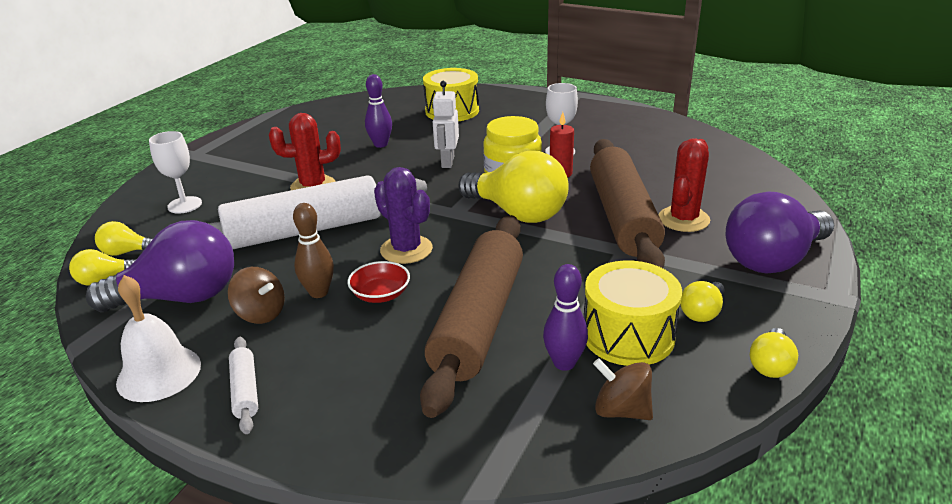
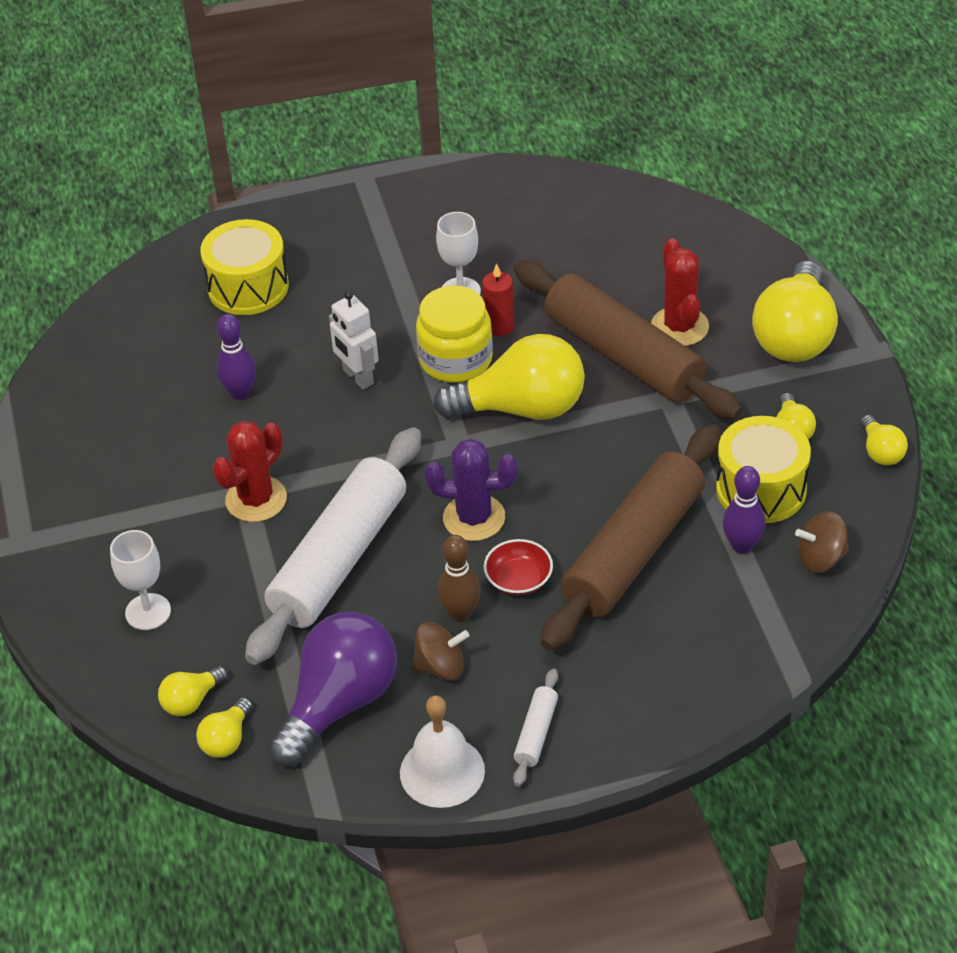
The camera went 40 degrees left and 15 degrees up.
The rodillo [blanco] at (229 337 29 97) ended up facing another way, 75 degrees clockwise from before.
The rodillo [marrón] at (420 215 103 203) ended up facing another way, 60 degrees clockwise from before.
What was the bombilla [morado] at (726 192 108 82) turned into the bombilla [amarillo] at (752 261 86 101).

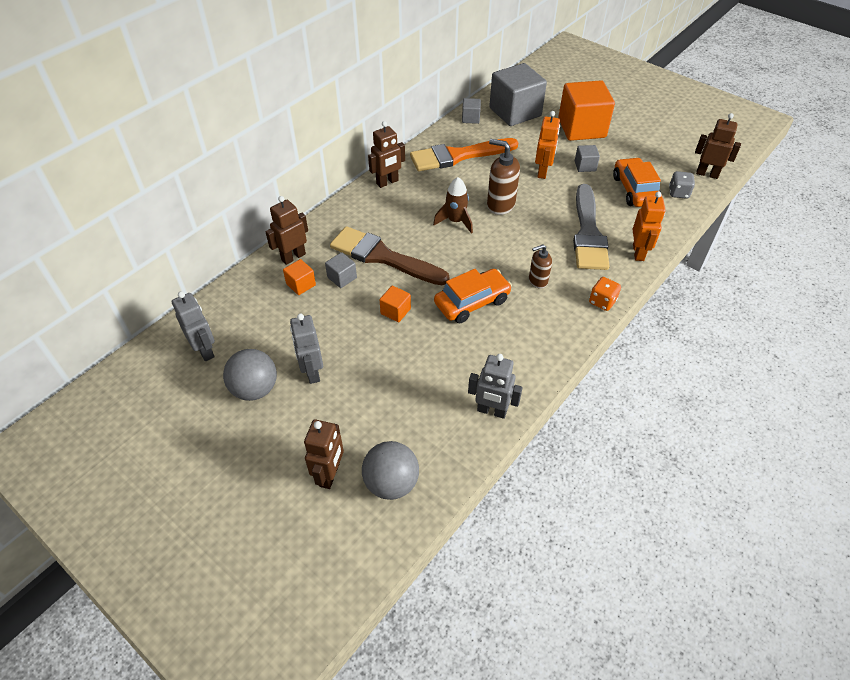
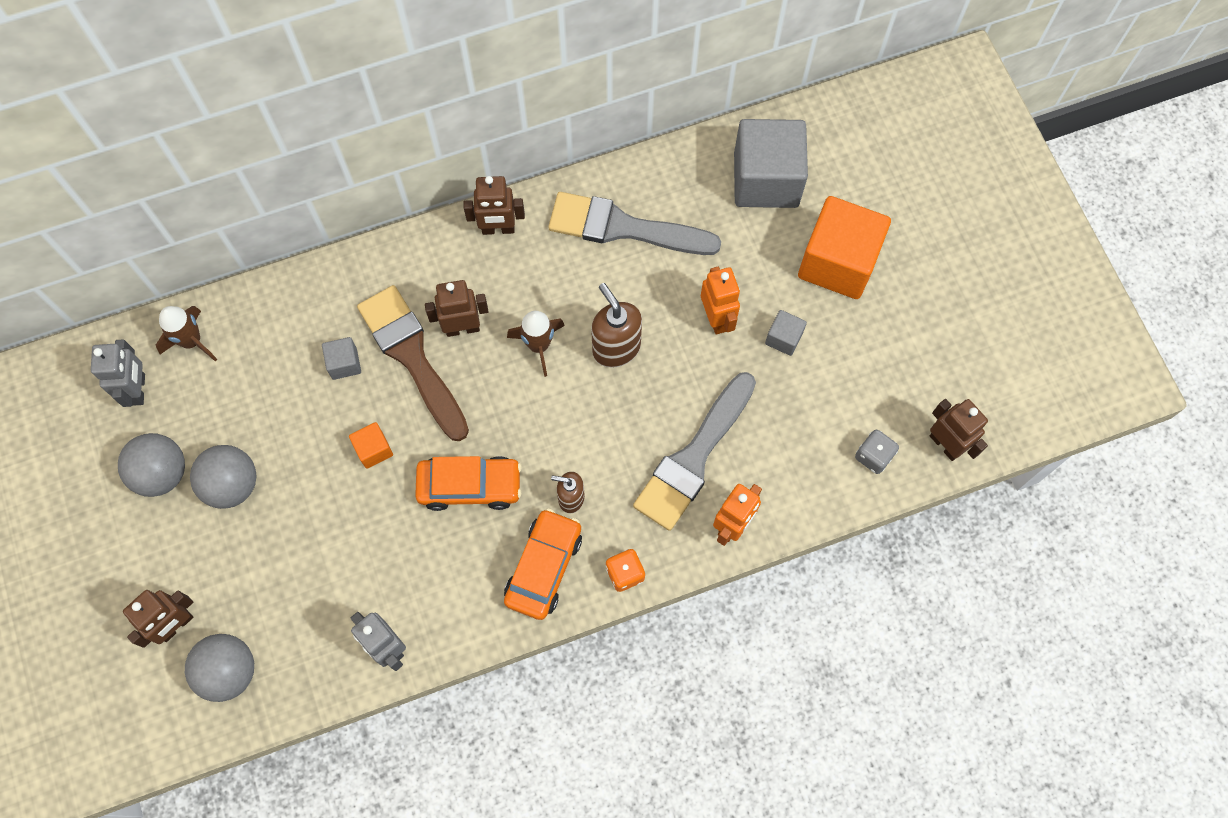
The camera went 30 degrees right and 20 degrees up.
The second view gained the cohete [marrón] at (156 306 62 56).
Where the robot [gris] stood at (290 314 33 70), the pelota [gris] came to stand at (190 445 67 64).
The robot [marrón] ended up elsewhere, having gone from (265 196 43 69) to (425 280 64 57).
The coche [naranja] ended up elsewhere, having gone from (613 157 49 50) to (504 508 78 112).
What was the pincel [naranja] at (410 138 108 33) turned into the pincel [gris] at (548 192 173 63).
The robot [naranja] at (535 111 25 68) ended up facing another way, 60 degrees counterclockwise from before.
The second view lost the cubo [naranja] at (283 259 33 36).
The second view lost the cubo [gris] at (462 98 19 26).

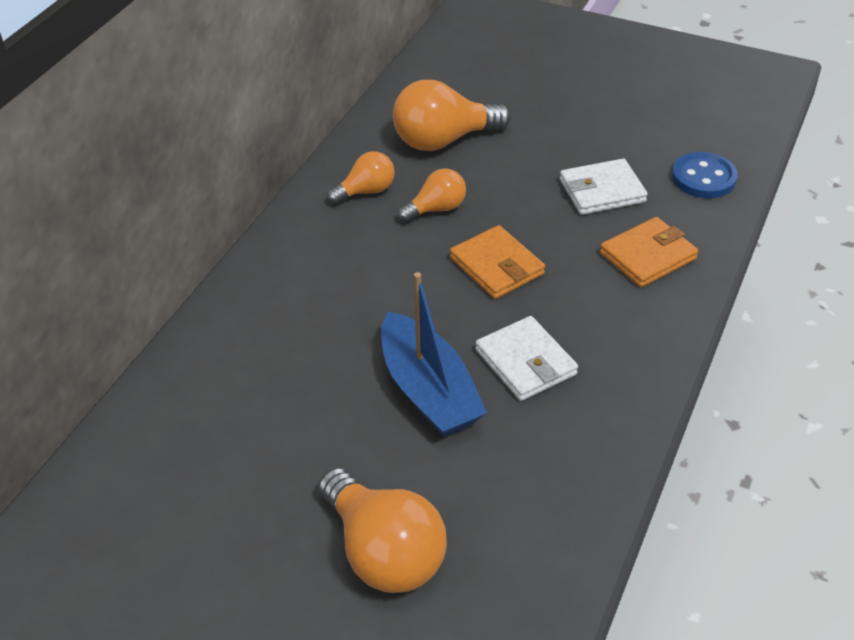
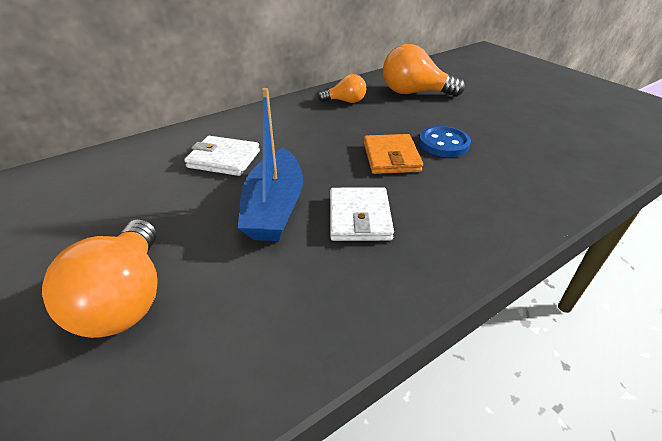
The camera went 30 degrees right and 5 degrees down.
The cartera [blanco] ended up elsewhere, having gone from (560 159 88 56) to (184 136 76 40).
The botón [azul] ended up elsewhere, having gone from (672 152 66 46) to (419 126 52 31).
The second view lost the bombilla [naranja] at (397 168 69 54).
The second view lost the cartera [naranja] at (600 217 98 70).

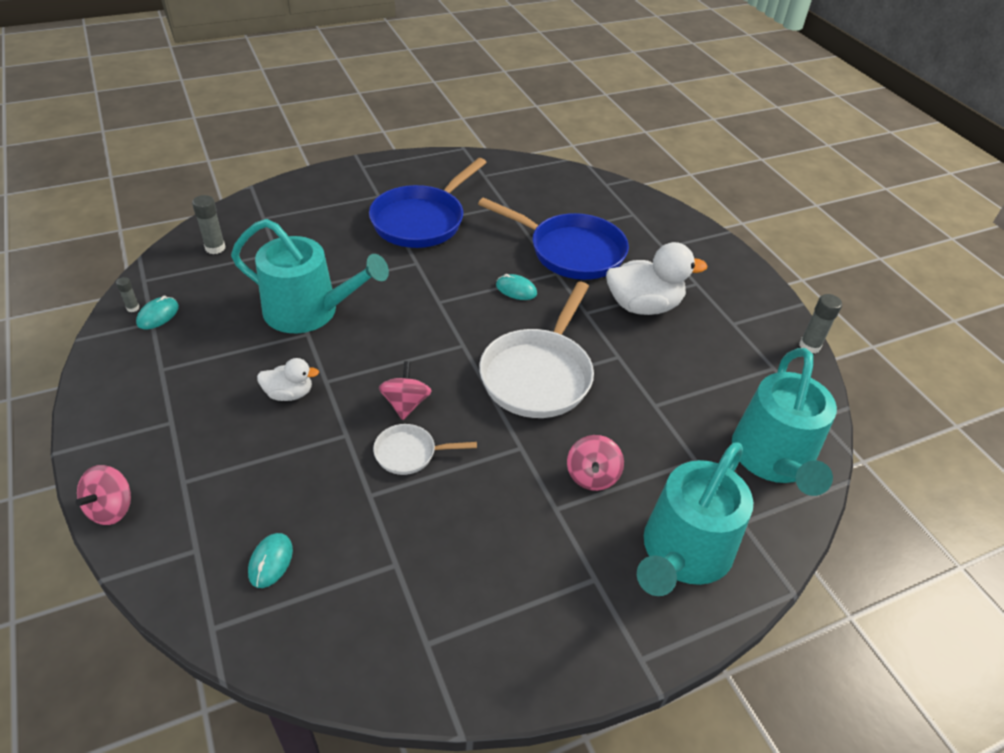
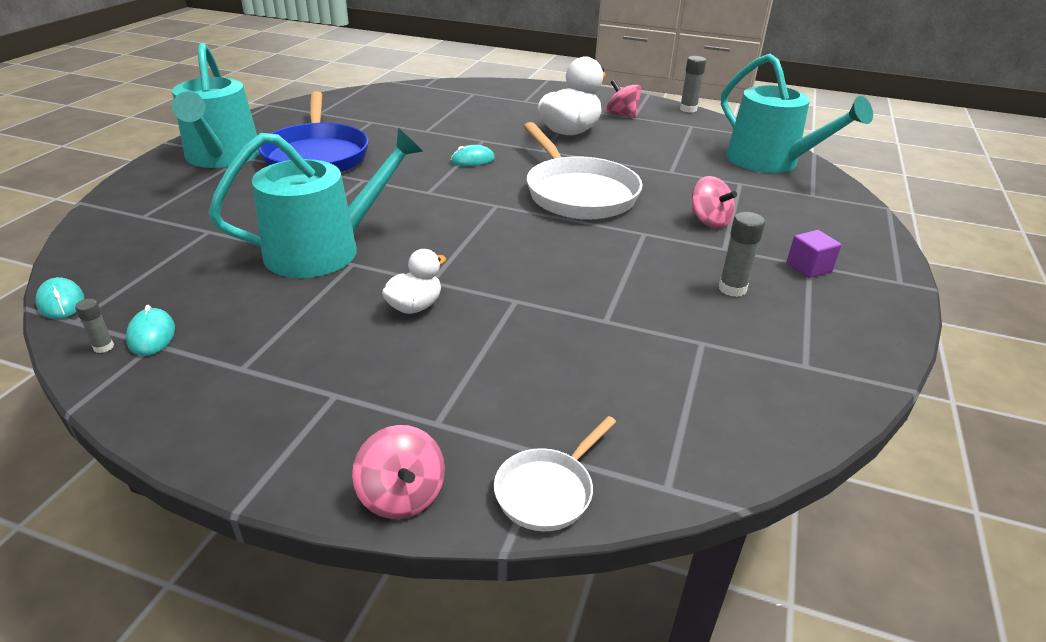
The camera went 45 degrees left and 10 degrees down.
The ratón [turquesa] ended up elsewhere, having gone from (248 533 45 55) to (35 277 49 42).
The regadera [turquesa] ended up elsewhere, having gone from (637 442 116 154) to (172 43 88 125).
The sartén [blanco] ended up elsewhere, having gone from (373 424 104 51) to (494 416 122 115).
The peonza [rosa] ended up elsewhere, having gone from (379 361 53 59) to (606 80 36 38).
The barra de pegamento [gris] ended up elsewhere, having gone from (192 195 33 59) to (719 212 46 85).
The second view gained the cubo [morado] at (787 230 55 48).
The second view lost the sartén [azul] at (478 197 151 83).

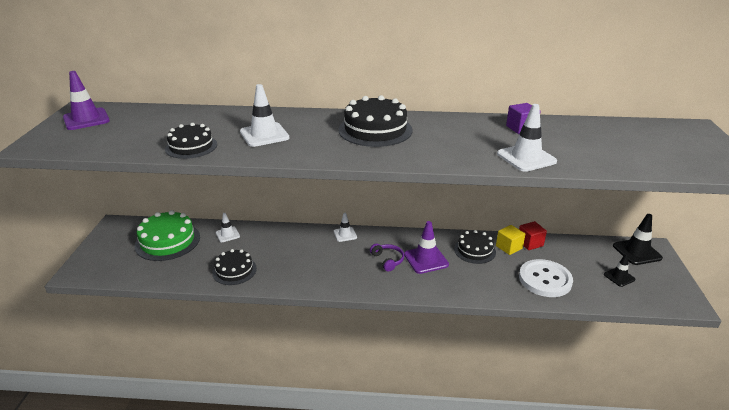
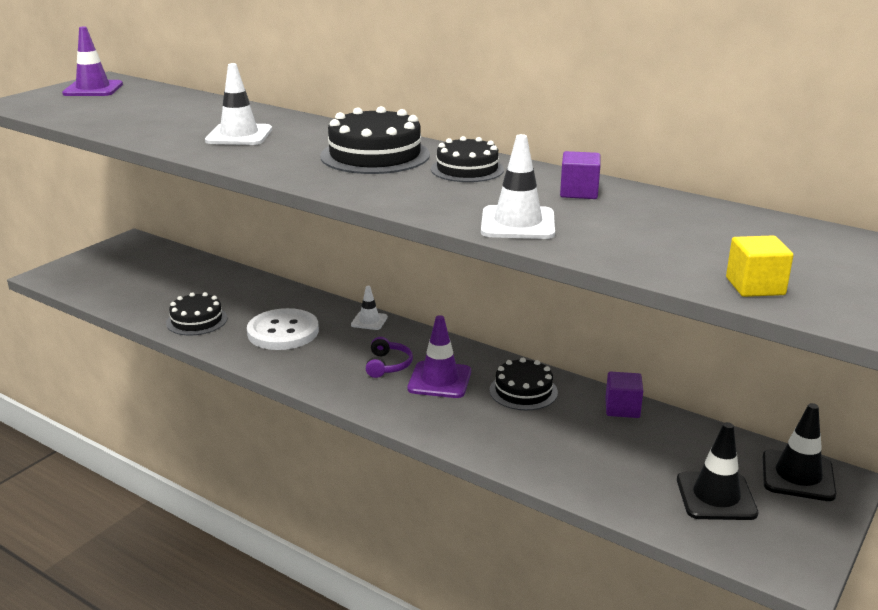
The camera went 30 degrees right and 5 degrees down.
The botón [blanco] ended up elsewhere, having gone from (519 259 54 38) to (247 308 72 42).
The tarta [negro] ended up elsewhere, having gone from (165 123 52 36) to (431 136 73 46).
What was the cubo [rojo] at (519 221 28 29) turned into the cubo [morado] at (605 372 38 46).
The size of the cono de tráfico [negro] at (604 254 31 33) changed by a factor of 1.66.
The cubo [amarillo] ended up elsewhere, having gone from (496 225 29 30) to (726 235 68 62).
The second view lost the tarta [verde] at (135 210 65 51).
The second view lost the cono de tráfico [blanco] at (216 213 24 29).

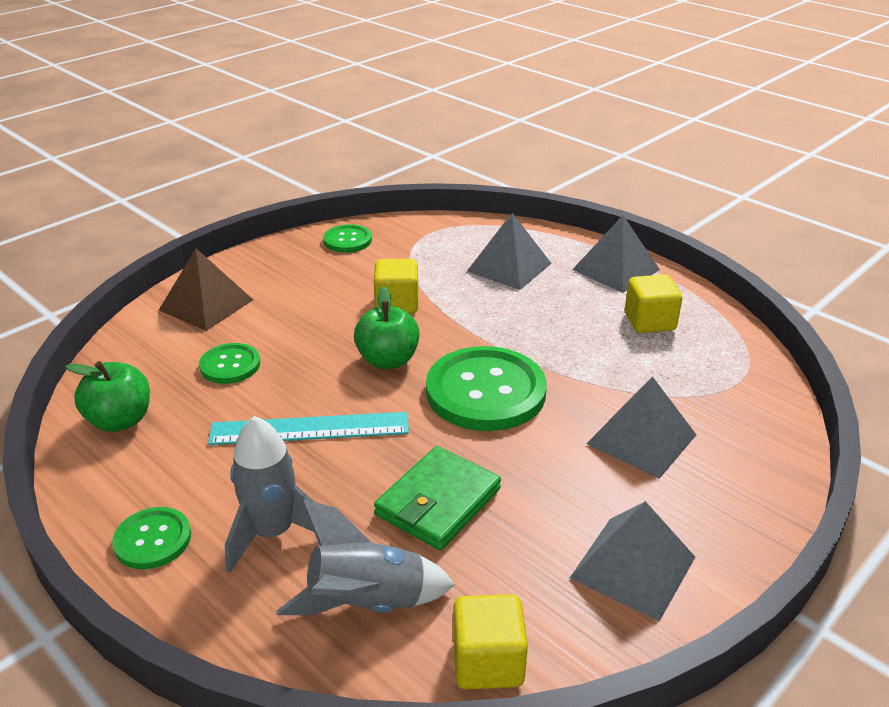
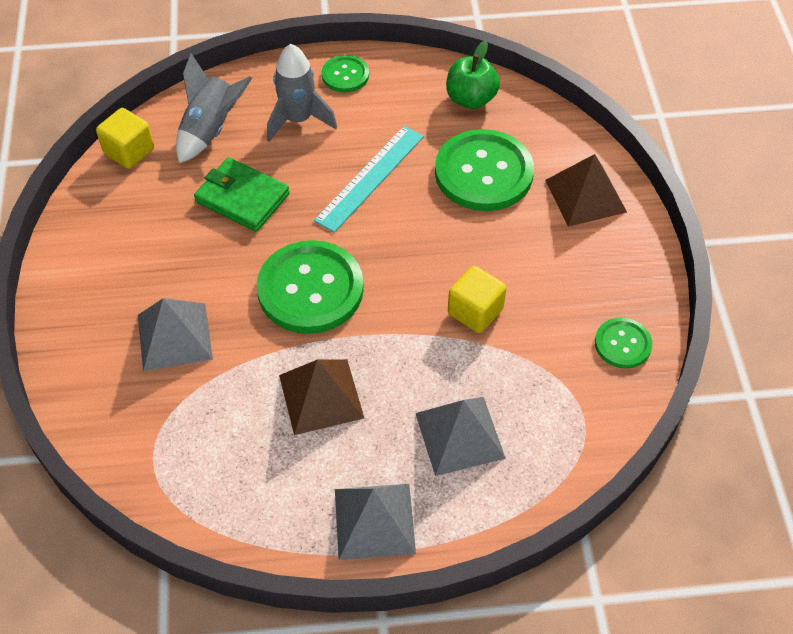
The camera went 130 degrees right and 20 degrees up.
The cartera [verde] at (374 446 127 104) ended up facing another way, 45 degrees counterclockwise from before.
The second view gained the pirámide [marrón] at (279 359 85 76).
The size of the botón [verde] at (199 343 61 41) changed by a factor of 1.94.
The second view lost the manzana [verde] at (354 286 66 83).
The second view lost the pirámide [gris] at (570 501 125 120).
The second view lost the cubo [amarillo] at (625 274 57 59).

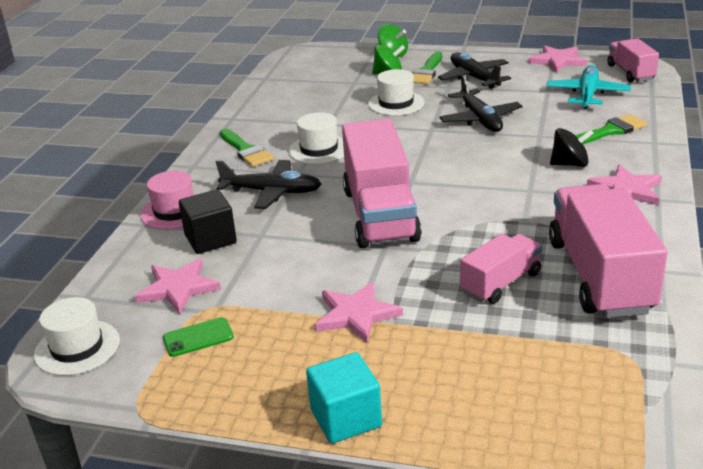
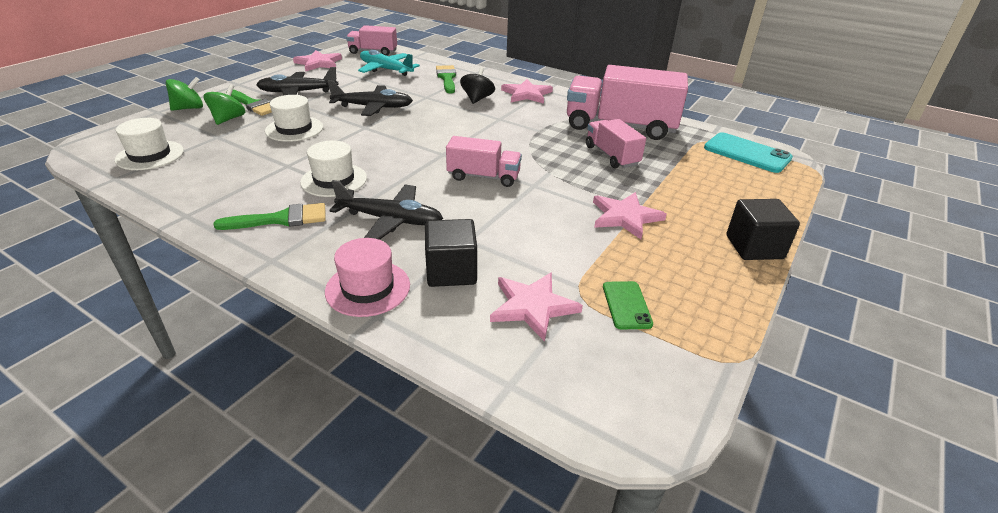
The camera went 75 degrees left and 5 degrees up.
The sombrero [blanco] ended up elsewhere, having gone from (34 297 86 79) to (115 118 69 52).
The avión [negro] at (216 160 105 49) ended up facing another way, 75 degrees clockwise from before.
The size of the camión [rosa] at (342 119 79 129) changed by a factor of 0.55.
The second view gained the móvil [turquesa] at (704 132 89 41).
What was the cubo [turquesa] at (306 352 76 91) turned into the cubo [negro] at (726 199 74 61).

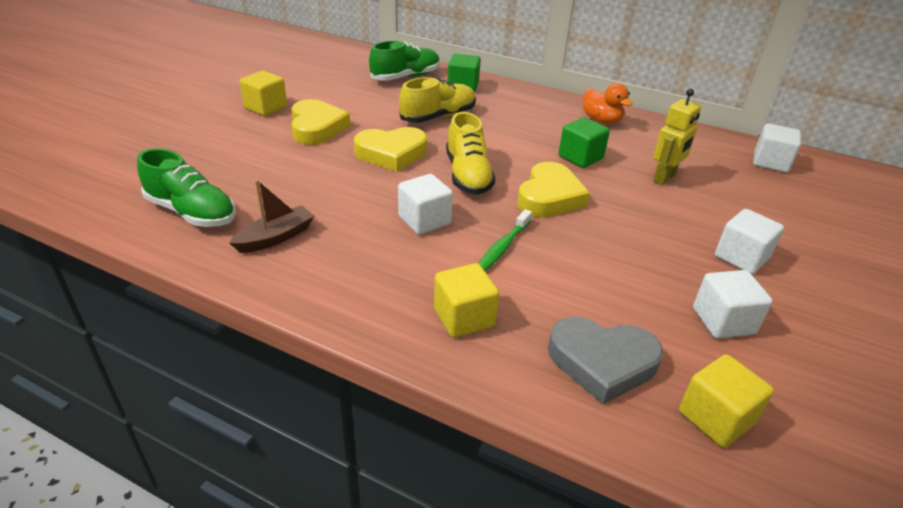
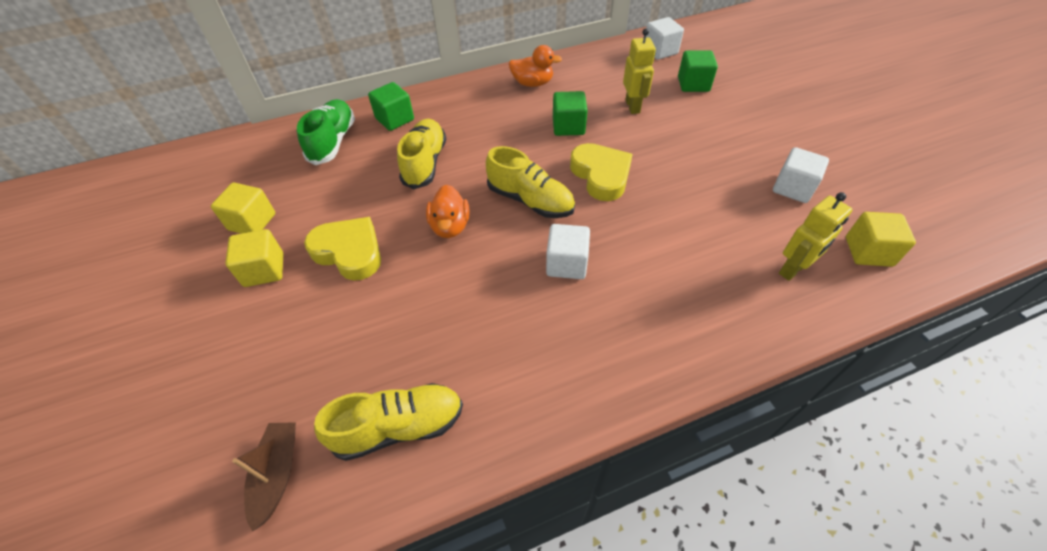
The camera went 45 degrees left and 15 degrees up.
The cubo [amarillo] ended up elsewhere, having gone from (434 263 65 75) to (211 183 64 51).
The barco [marrón] ended up elsewhere, having gone from (229 179 85 74) to (232 422 64 110).
What was the zapato [verde] at (137 148 99 79) turned into the zapato [amarillo] at (314 383 149 78).
Where the corazón [amarillo] stood at (354 127 73 45), the pato [naranja] came to stand at (426 185 44 53).
The second view gained the cubo [verde] at (678 50 40 42).
Where the corazón [gris] stood at (548 317 115 87), the robot [amarillo] came to stand at (779 192 73 89).
The second view lost the cepillo de dientes [verde] at (478 209 54 62).
The second view lost the cubo [blanco] at (715 209 69 65).

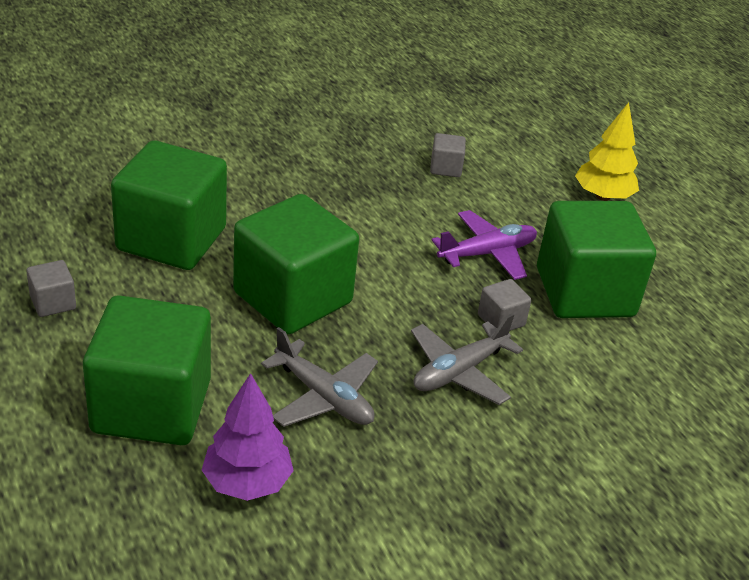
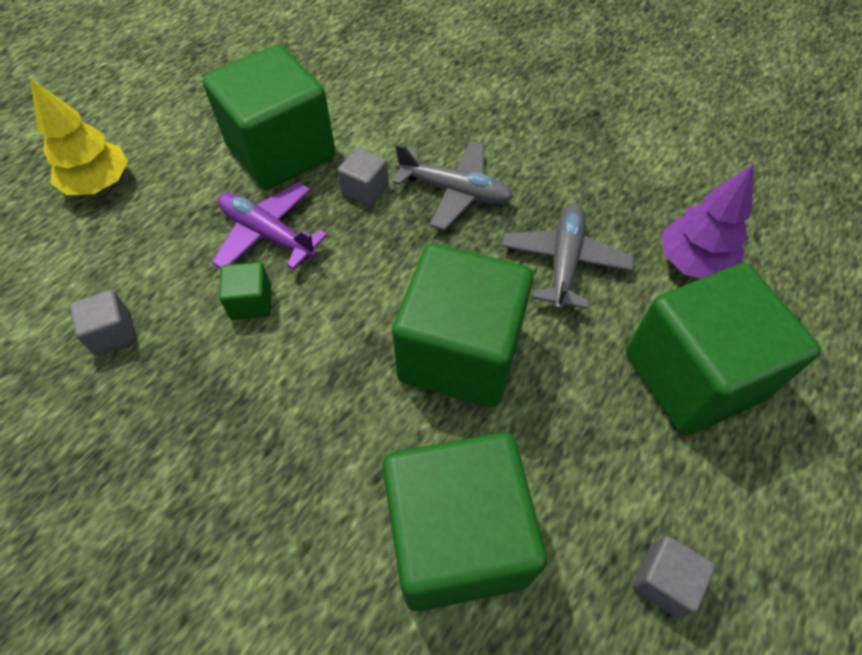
The camera went 115 degrees left and 20 degrees up.
The second view gained the cubo [verde] at (219 262 52 58).

